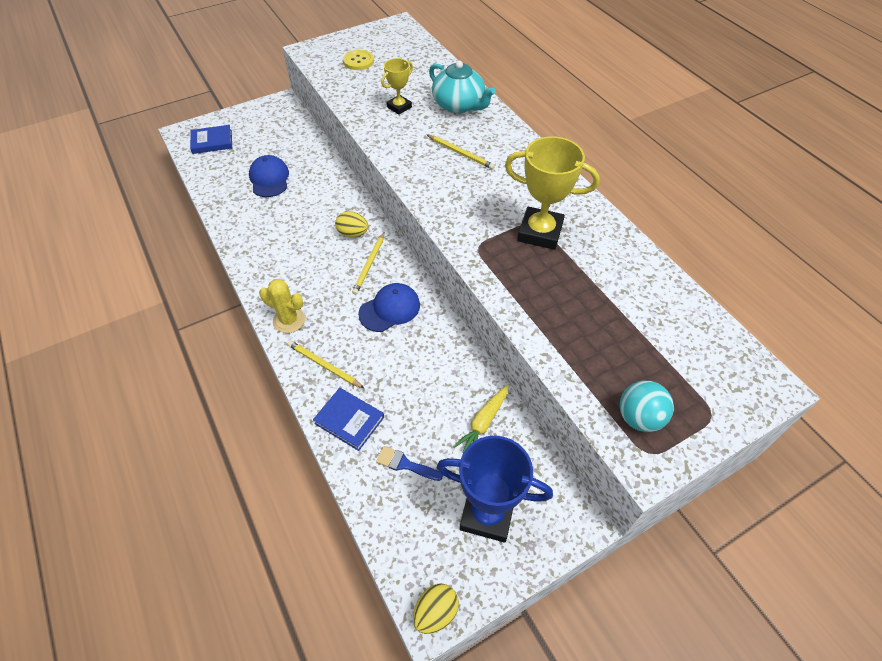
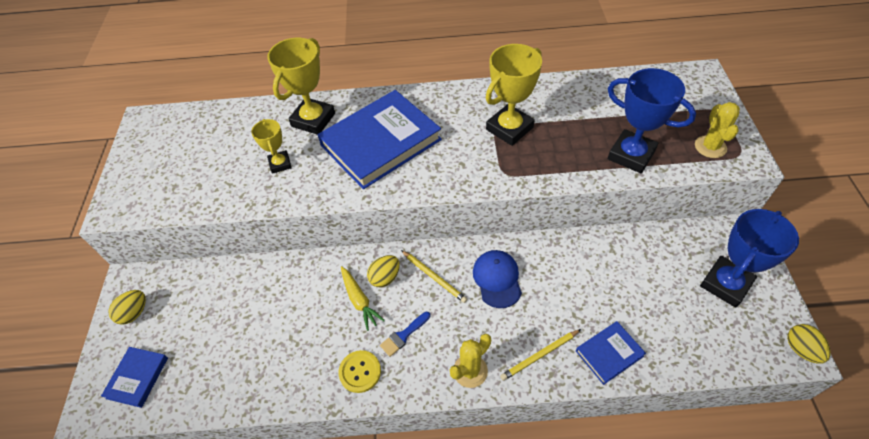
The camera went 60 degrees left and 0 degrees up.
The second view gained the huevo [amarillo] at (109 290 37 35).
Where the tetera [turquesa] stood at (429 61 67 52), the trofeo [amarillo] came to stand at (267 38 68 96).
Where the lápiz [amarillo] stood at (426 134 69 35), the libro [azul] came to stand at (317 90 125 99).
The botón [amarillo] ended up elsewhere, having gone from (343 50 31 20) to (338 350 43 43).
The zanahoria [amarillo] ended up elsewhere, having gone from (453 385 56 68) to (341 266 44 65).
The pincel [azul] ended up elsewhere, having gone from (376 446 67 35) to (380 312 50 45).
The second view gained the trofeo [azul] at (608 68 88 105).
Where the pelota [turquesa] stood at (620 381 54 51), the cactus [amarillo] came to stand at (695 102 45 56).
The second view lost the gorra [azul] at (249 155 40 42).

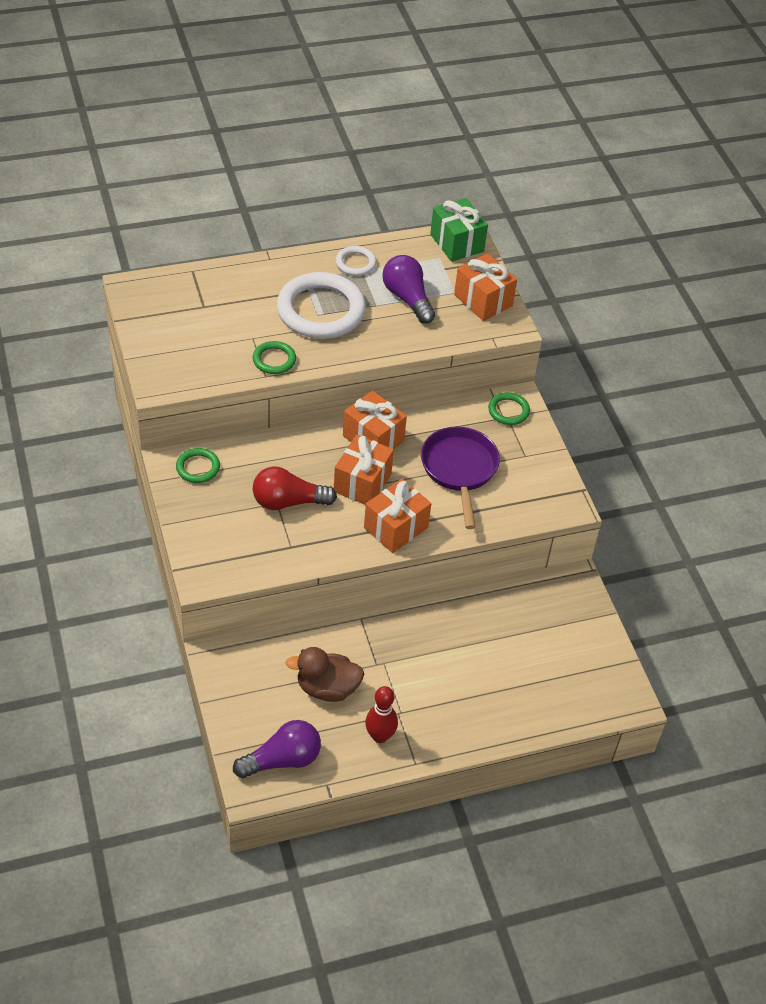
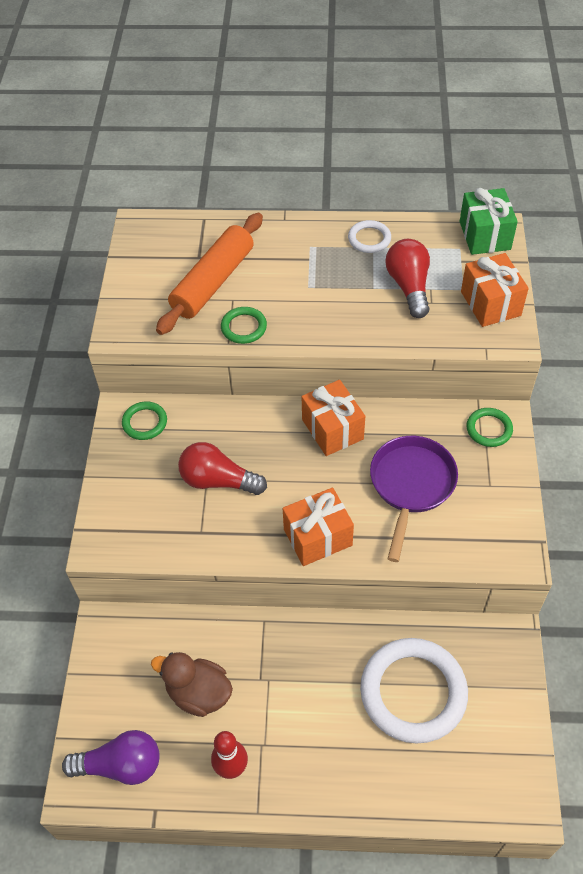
The camera went 25 degrees right and 5 degrees up.
The second view gained the rodillo [naranja] at (156 213 107 122).
The anillo [blanco] ended up elsewhere, having gone from (277 272 89 67) to (360 638 108 106).
What was the bombilla [morado] at (382 255 53 69) turned into the bombilla [rojo] at (385 239 45 79).
The second view lost the regalo [naranja] at (334 435 60 70).

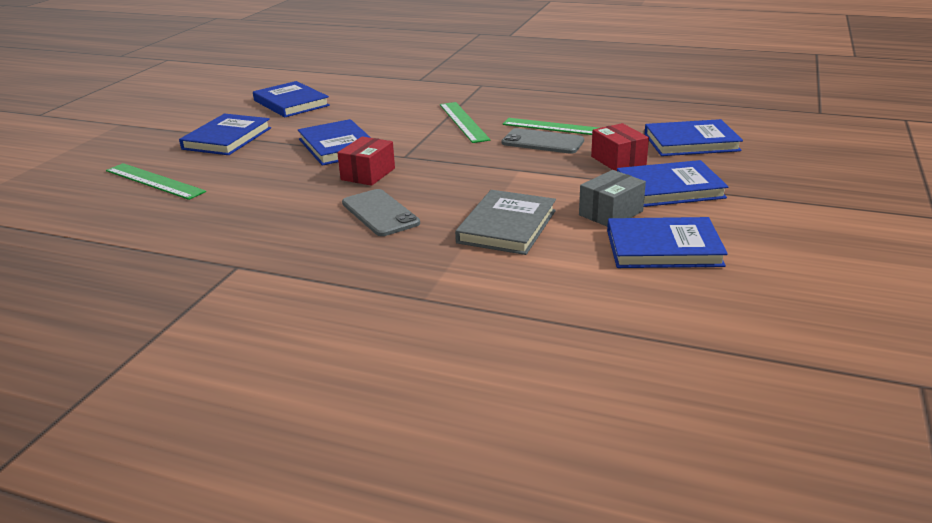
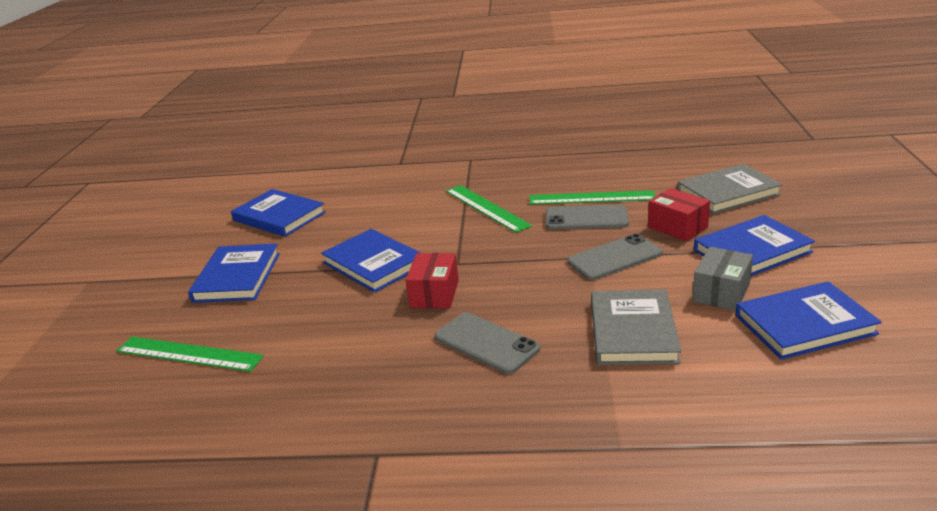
The camera went 15 degrees left and 0 degrees up.
The second view gained the móvil [gris] at (568 234 94 46).
What was the libro [azul] at (644 119 99 37) turned into the libro [gris] at (677 164 105 50).

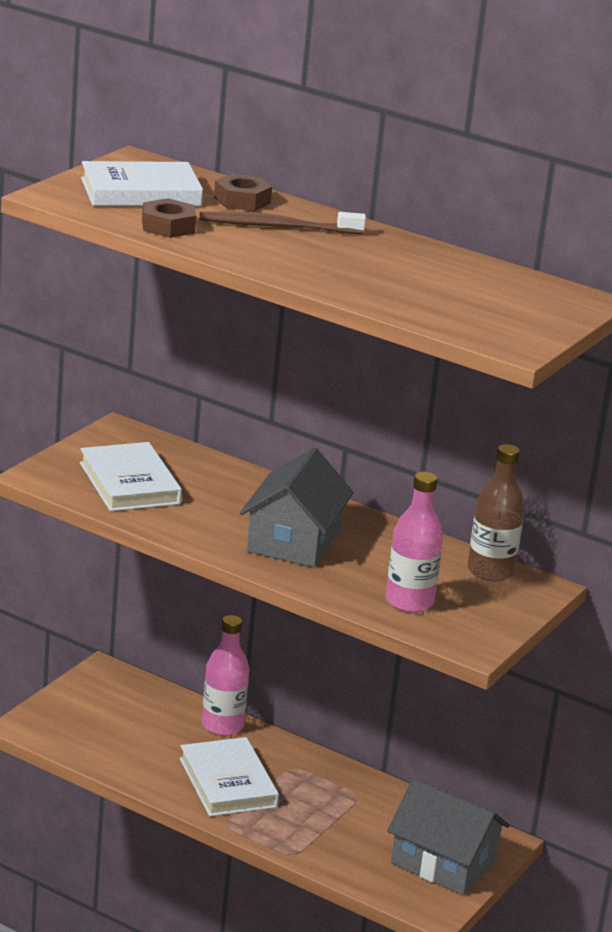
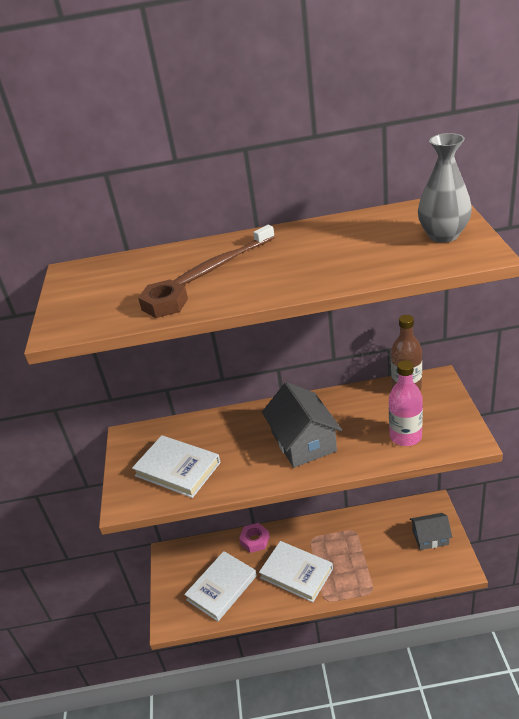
The camera went 30 degrees left and 10 degrees up.
The libro [blanco] ended up elsewhere, having gone from (81 161 122 45) to (184 551 73 70).
Where the botella [rosa] stood at (202 615 47 121), the tuerca [rosa] came to stand at (239 523 31 30).
The size of the casa [gris] at (387 778 123 117) changed by a factor of 0.63.
The second view gained the florero [gris] at (418 133 54 110).
The second view lost the tuerca [marrón] at (214 174 58 37).

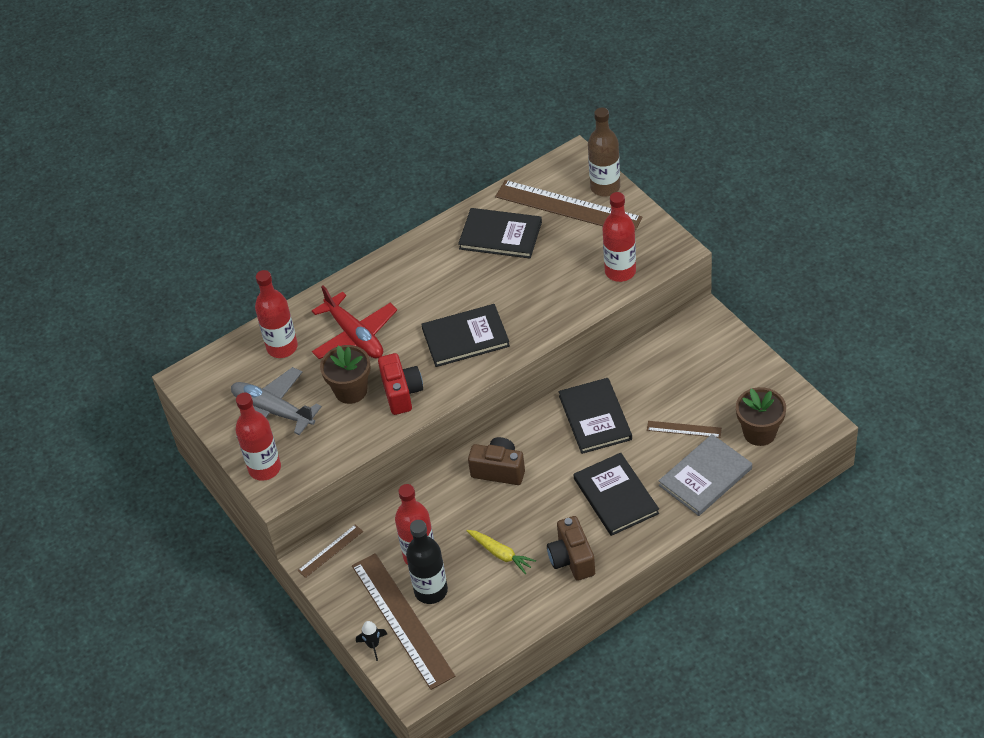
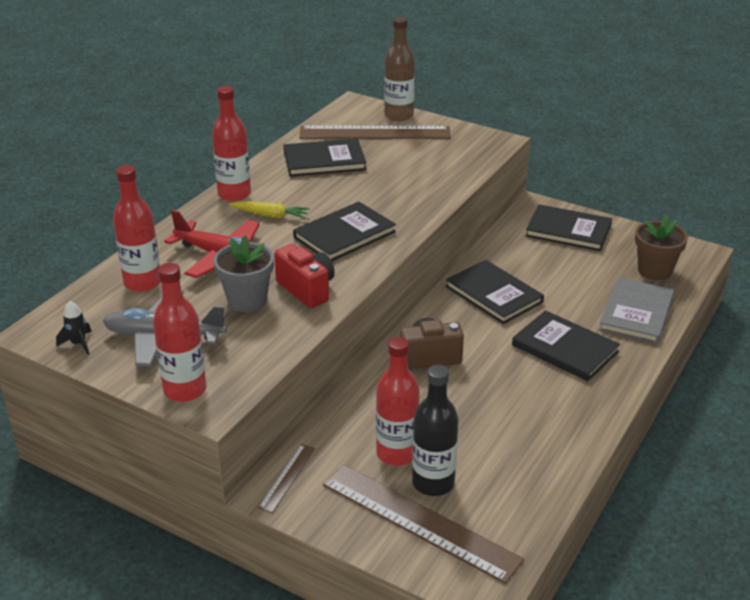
The camera went 30 degrees left and 15 degrees down.
The cohete [negro] ended up elsewhere, having gone from (356 621 31 40) to (56 301 36 54).
The botella [rojo] ended up elsewhere, having gone from (603 192 33 90) to (212 86 39 115).
What was the maceta [marrón] at (320 345 51 59) turned into the maceta [gris] at (214 235 60 77).
The zanahoria [amarillo] ended up elsewhere, having gone from (467 530 69 44) to (228 201 82 18).
The second view gained the libro [negro] at (525 204 87 47).
The second view lost the cámara [marrón] at (547 516 48 65).
The second view lost the regla [marrón] at (647 421 75 17).

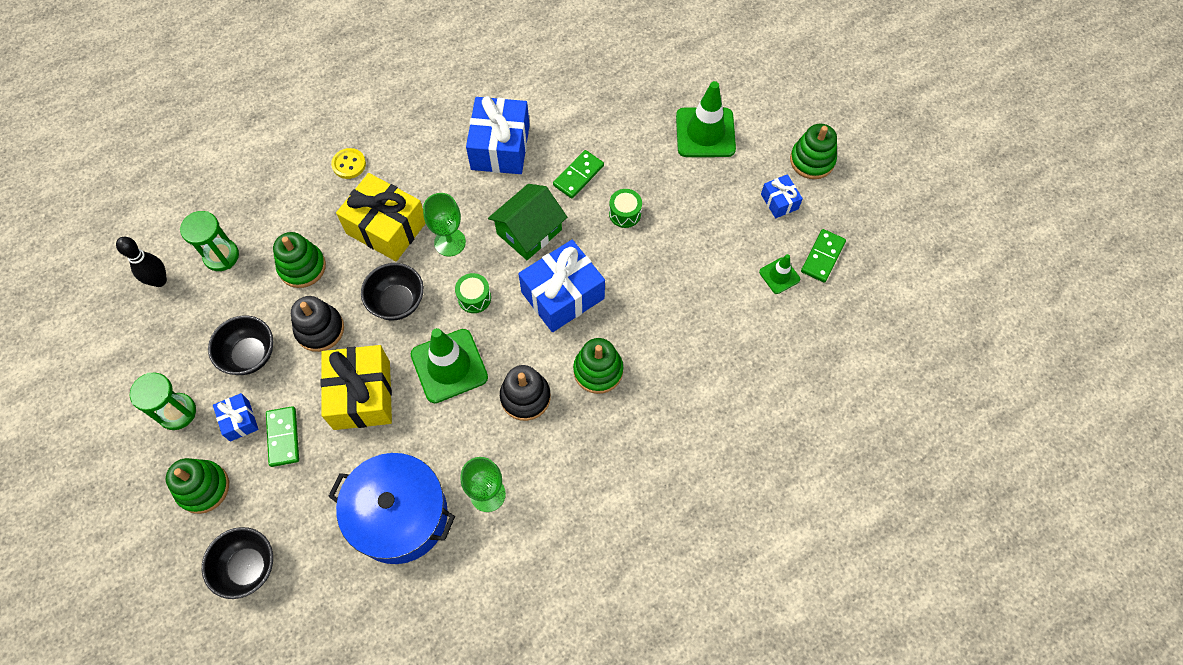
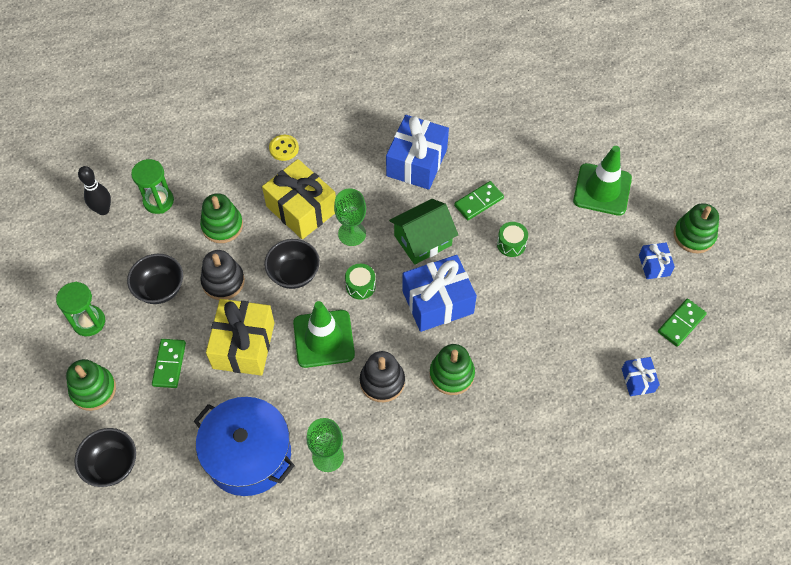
The camera went 15 degrees right and 5 degrees down.
The regalo [azul] ended up elsewhere, having gone from (213 393 46 48) to (622 357 38 39).
The second view lost the cono de tráfico [verde] at (759 254 41 40).

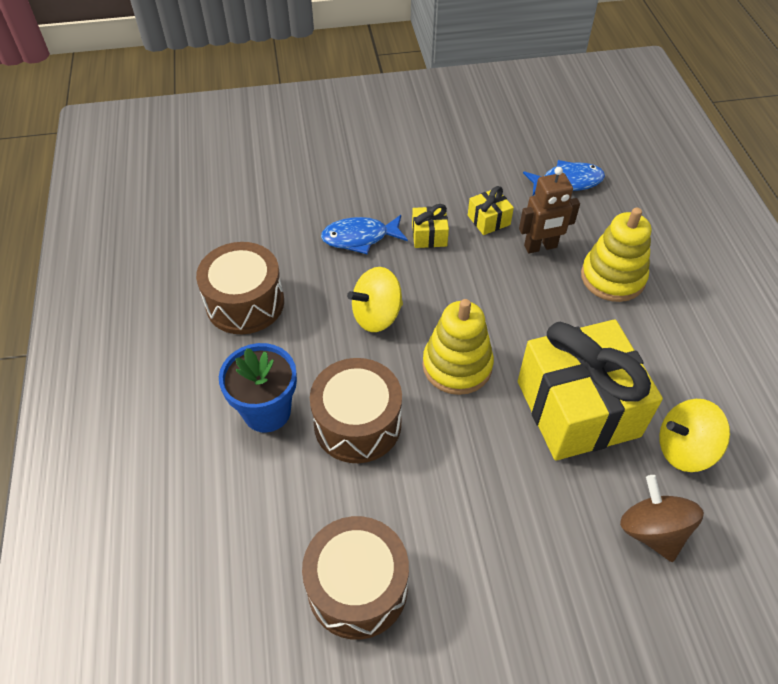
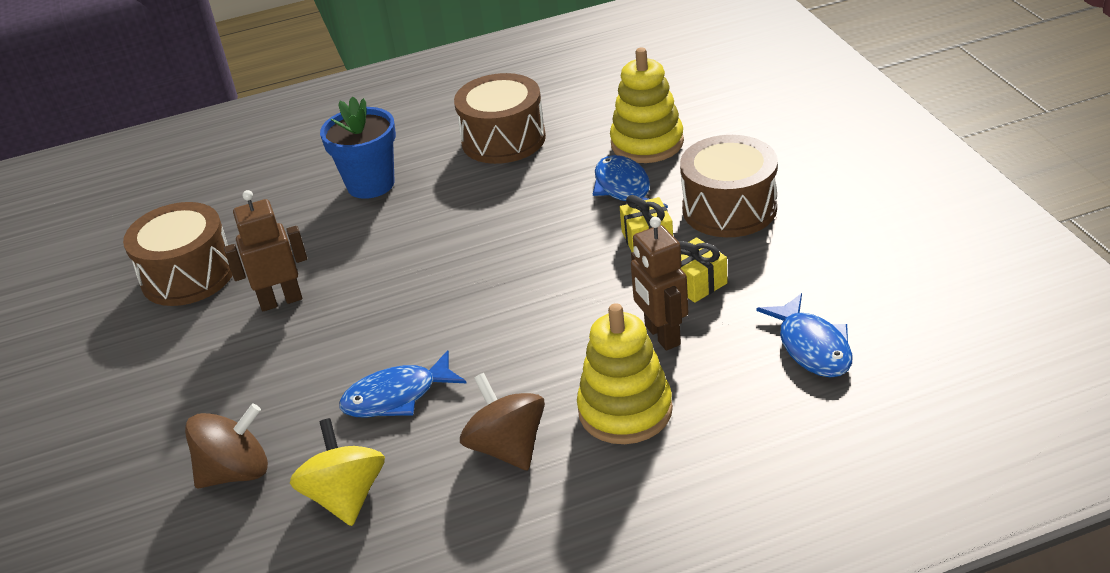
The camera went 85 degrees right and 15 degrees down.
The second view gained the robot [marrón] at (224 190 83 121).
Where the regalo [amarillo] stood at (518 319 145 142), the pez [azul] came to stand at (339 350 128 67).
The second view gained the peonza [marrón] at (460 373 85 98).
The juguete apilable [amarillo] ended up elsewhere, having gone from (423 299 71 96) to (610 47 74 116).
The tambor [marrón] ended up elsewhere, having gone from (310 358 92 105) to (680 135 98 102).
The second view lost the peonza [amarillo] at (347 267 56 65).

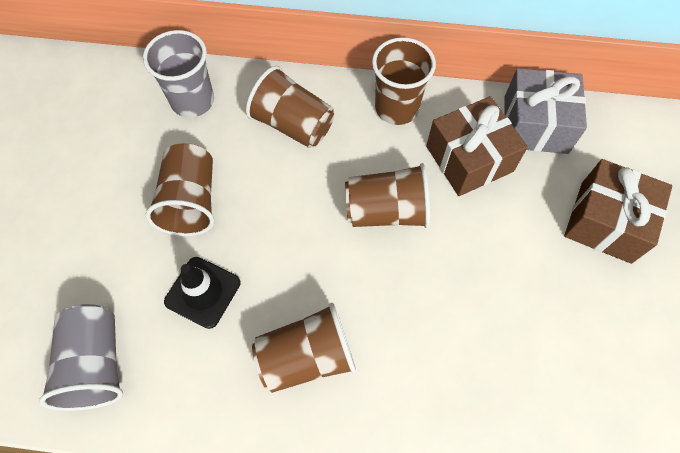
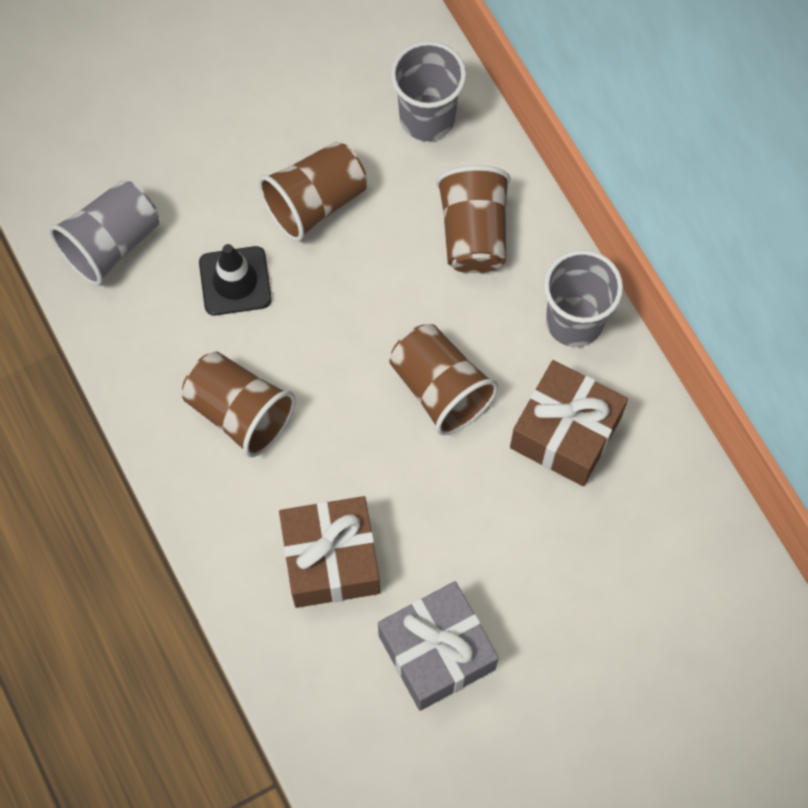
The camera went 55 degrees right and 5 degrees up.
The regalo [marrón] ended up elsewhere, having gone from (564 159 108 105) to (279 496 101 112).
The regalo [gris] ended up elsewhere, having gone from (504 68 83 86) to (378 581 121 130).
What was the vaso [marrón] at (372 37 64 88) turned into the vaso [gris] at (544 250 79 97).

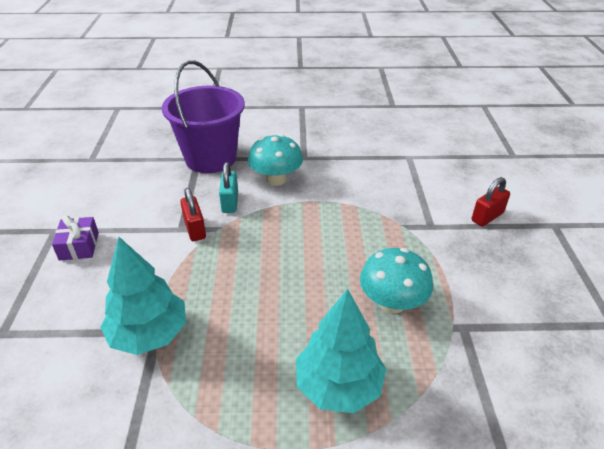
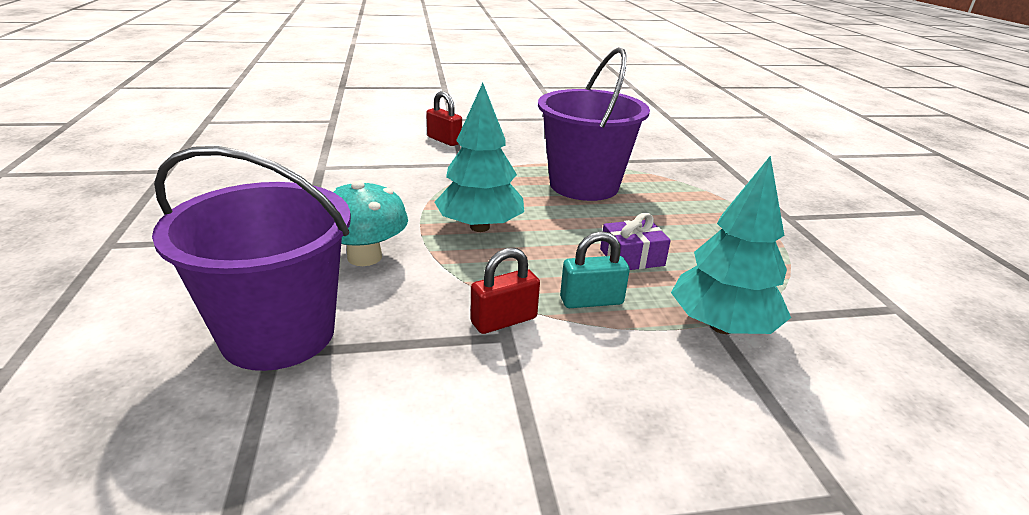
The camera went 100 degrees left and 10 degrees down.
The árbol [turquesa] ended up elsewhere, having gone from (296 289 90 124) to (434 83 90 149).
Where the seta [turquesa] stood at (360 248 73 65), the balde [morado] came to stand at (538 47 112 154).
The candado [turquesa] ended up elsewhere, having gone from (219 162 19 51) to (560 231 70 77).
The regalo [morado] ended up elsewhere, having gone from (52 215 47 46) to (600 213 71 57).

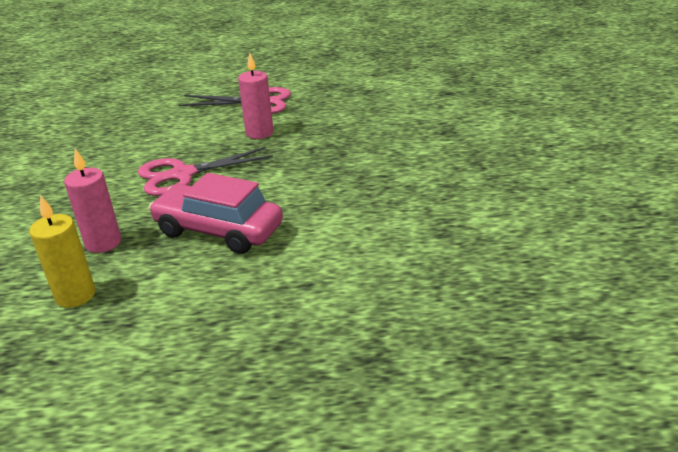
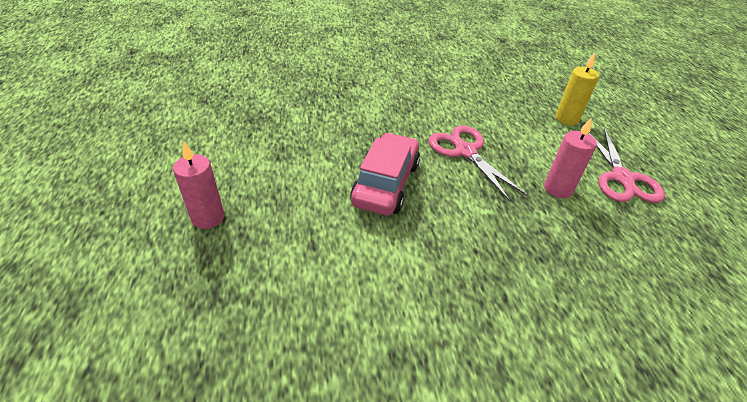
The camera went 80 degrees right and 10 degrees up.
The vela [rosa] ended up elsewhere, having gone from (64 149 57 104) to (173 141 51 88).
The vela [amarillo] ended up elsewhere, having gone from (29 195 66 113) to (555 53 44 72).

